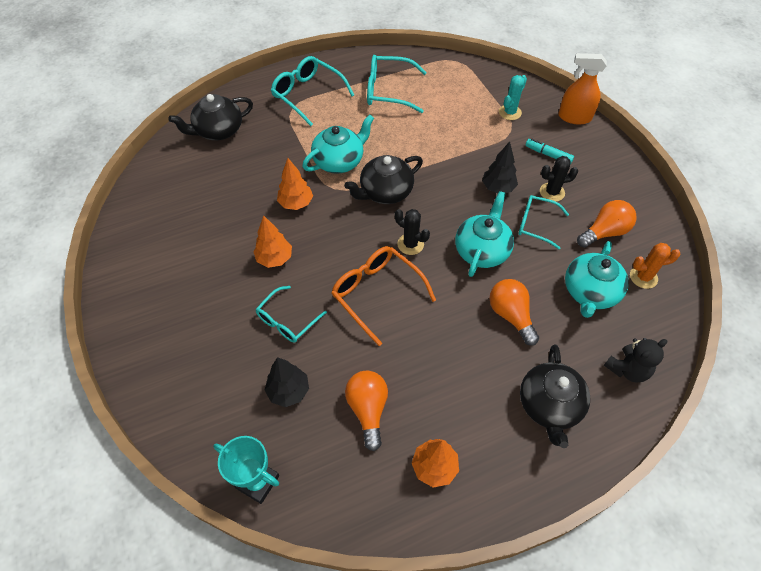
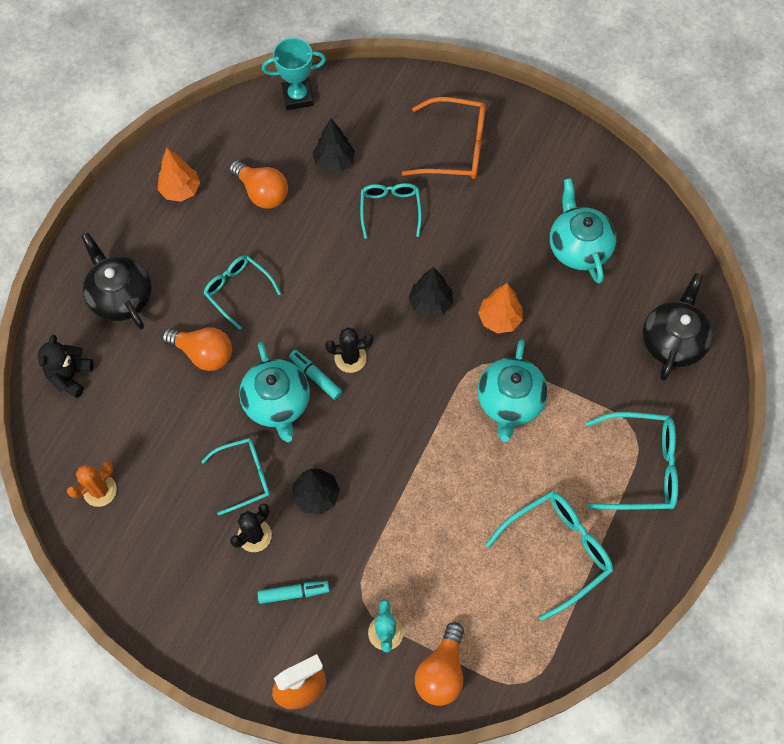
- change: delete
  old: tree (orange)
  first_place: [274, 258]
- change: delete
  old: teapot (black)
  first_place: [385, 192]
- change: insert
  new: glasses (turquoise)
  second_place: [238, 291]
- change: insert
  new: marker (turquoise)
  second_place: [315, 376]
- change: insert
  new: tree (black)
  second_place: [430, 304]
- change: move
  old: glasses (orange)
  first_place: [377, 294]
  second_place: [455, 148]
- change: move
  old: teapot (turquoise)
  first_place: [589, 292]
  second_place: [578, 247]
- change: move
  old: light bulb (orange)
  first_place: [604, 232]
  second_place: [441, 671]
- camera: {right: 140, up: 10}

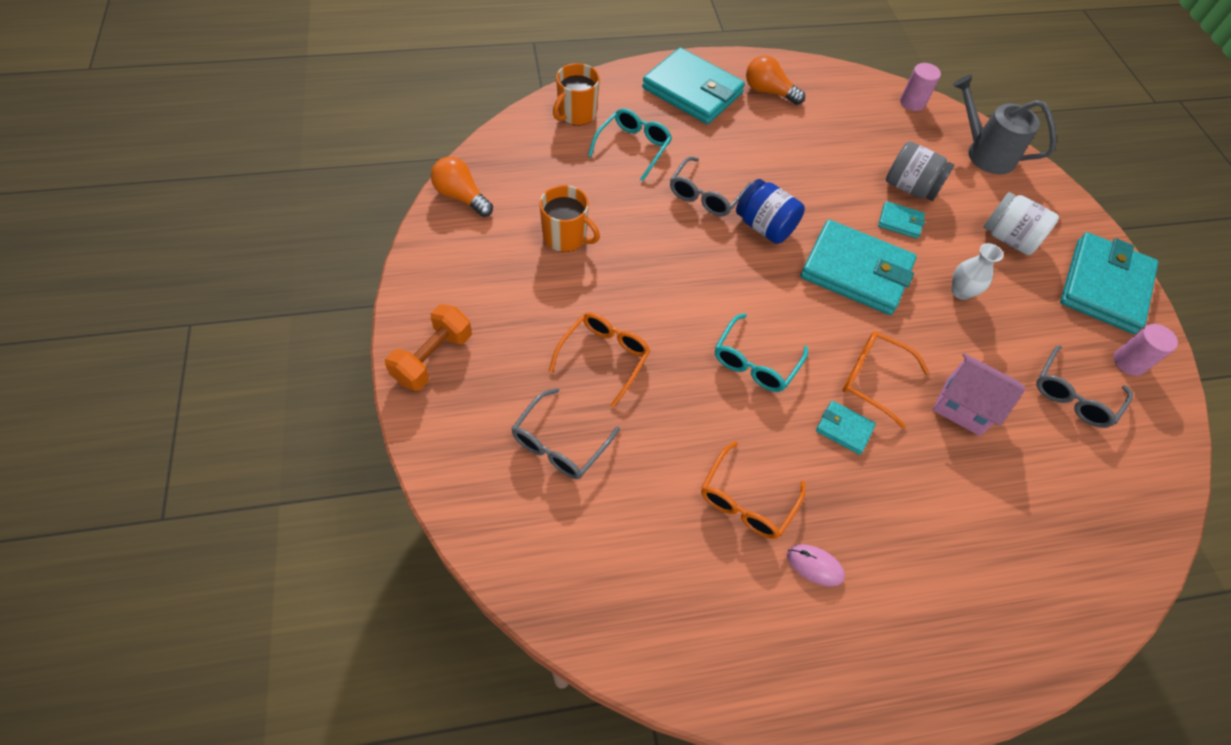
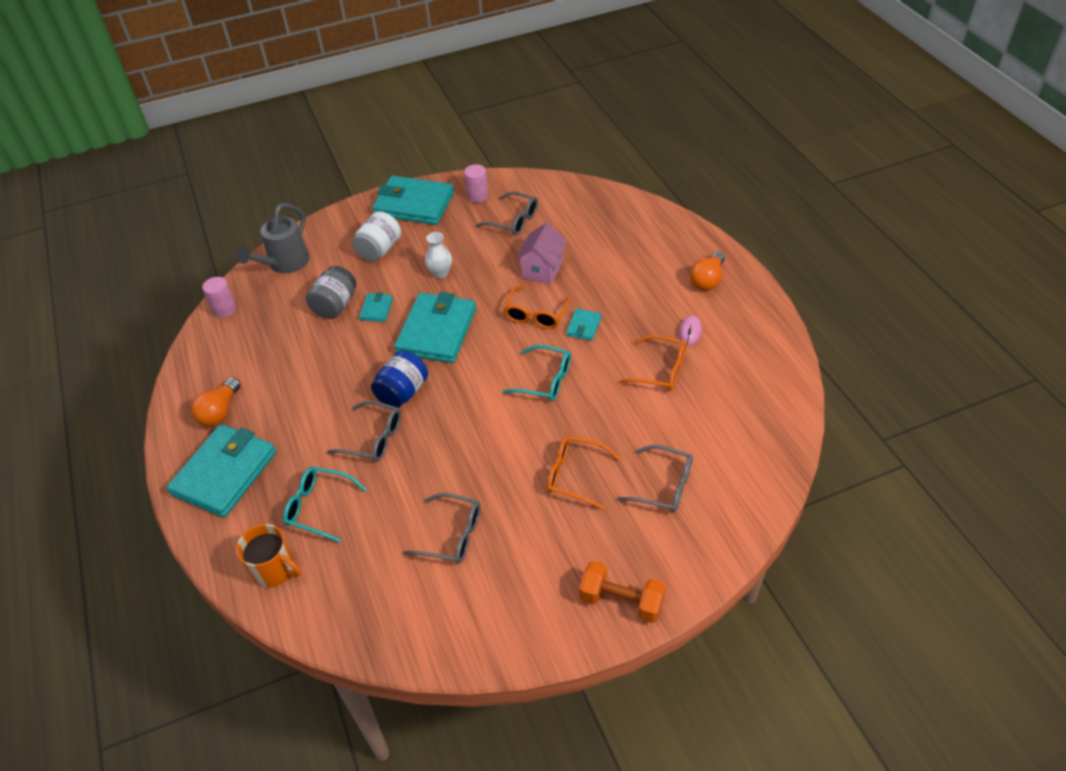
- change: move
  old: light bulb (orange)
  first_place: [461, 197]
  second_place: [707, 280]
- change: replace
  old: mug (orange)
  new: glasses (grey)
  first_place: [565, 237]
  second_place: [452, 535]
- camera: {right: -95, up: -10}

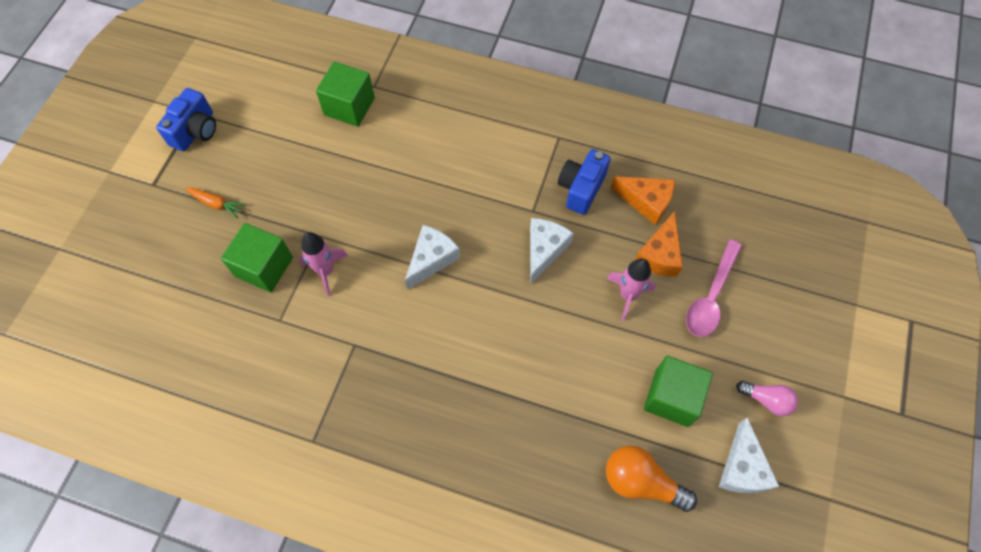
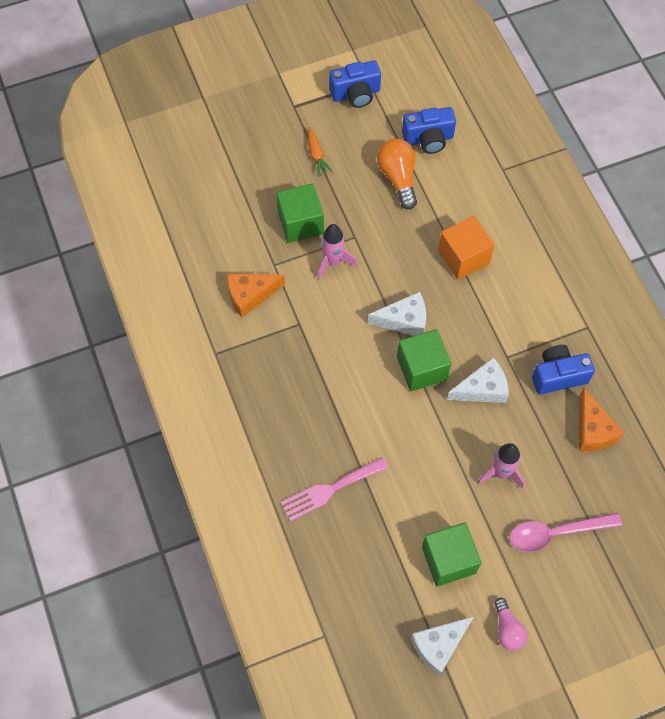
- change: insert
  new: fork (pink)
  second_place: [330, 490]
- change: insert
  new: camera (blue)
  second_place: [428, 139]
- change: insert
  new: cube (orange)
  second_place: [463, 257]
- change: move
  old: cube (green)
  first_place: [349, 106]
  second_place: [422, 368]
- change: move
  old: light bulb (orange)
  first_place: [641, 482]
  second_place: [398, 178]
- change: move
  old: cheese (orange)
  first_place: [659, 254]
  second_place: [250, 295]
- camera: {right: 50, up: 0}

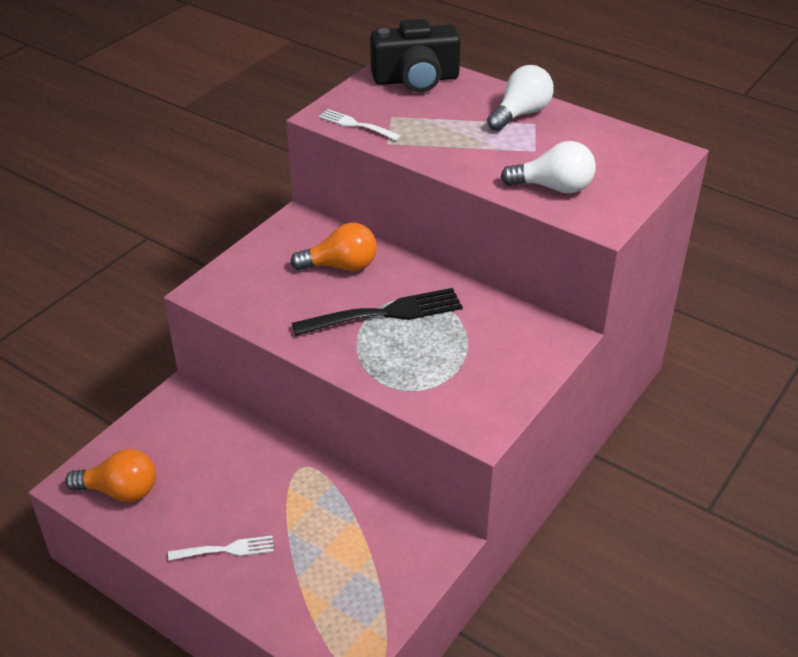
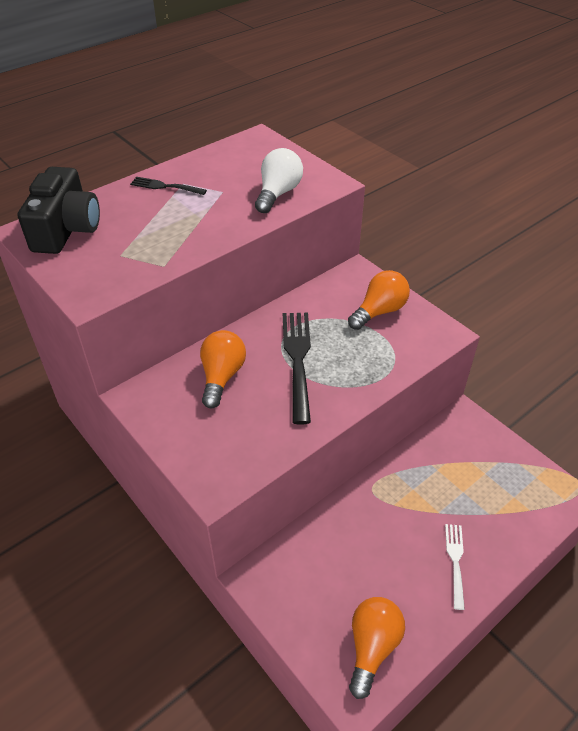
- change: delete
  old: fork (white)
  first_place: [356, 125]
- change: insert
  new: light bulb (orange)
  second_place: [379, 311]
- change: replace
  old: light bulb (white)
  new: fork (black)
  first_place: [520, 114]
  second_place: [165, 186]
- camera: {right: -75, up: 5}

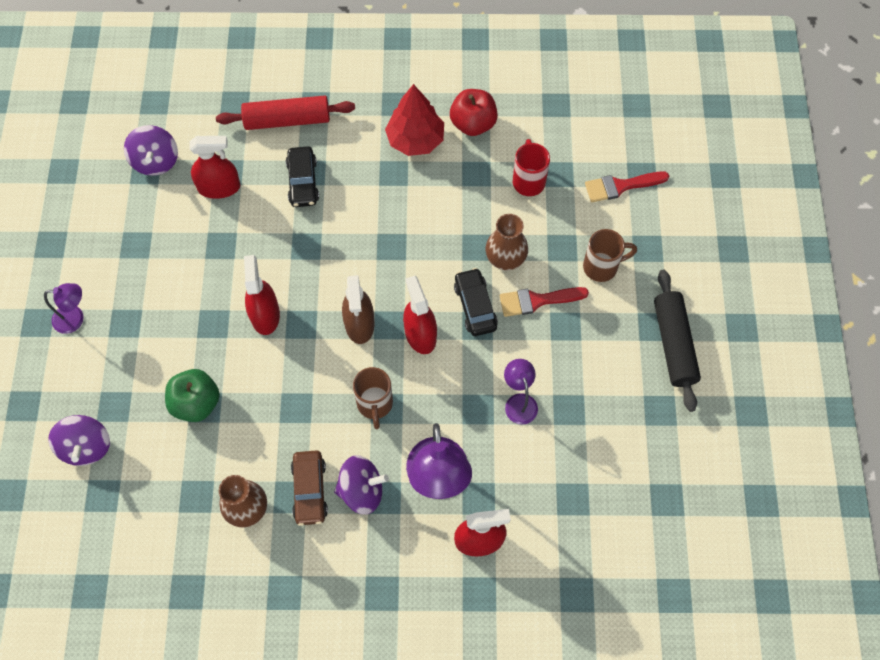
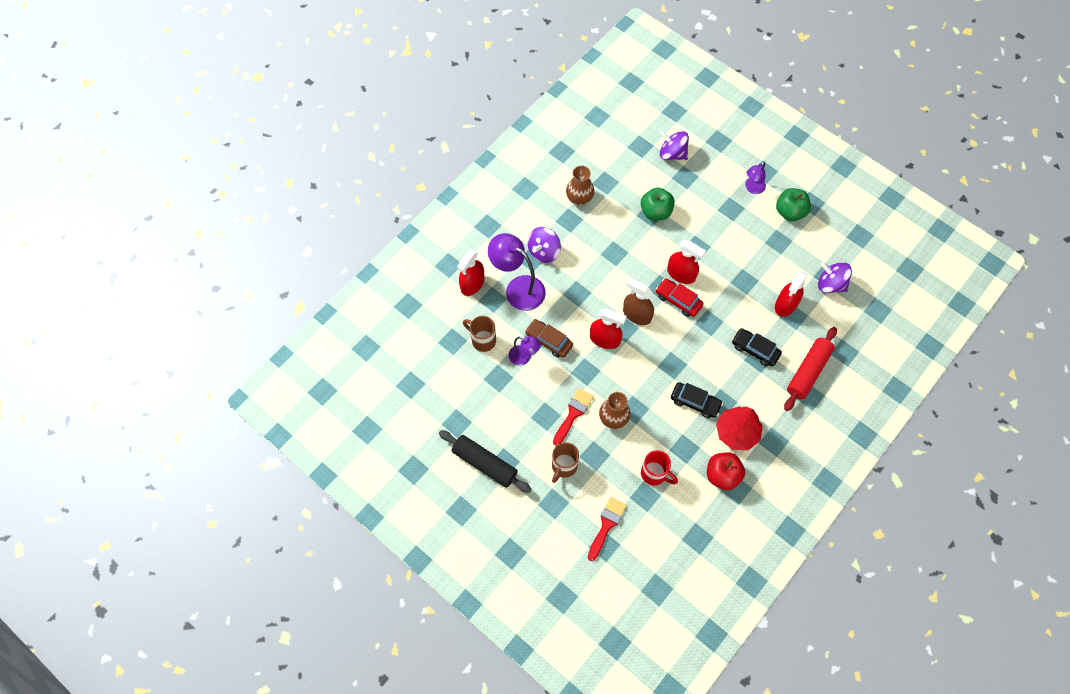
- change: insert
  new: car (red)
  second_place: [678, 300]
- change: insert
  new: apple (green)
  second_place: [790, 212]
- change: move
  old: car (brown)
  first_place: [309, 490]
  second_place: [549, 341]
- change: move
  old: mug (brown)
  first_place: [375, 404]
  second_place: [482, 340]
- change: move
  old: car (black)
  first_place: [475, 306]
  second_place: [695, 402]
- camera: {right: 130, up: 0}

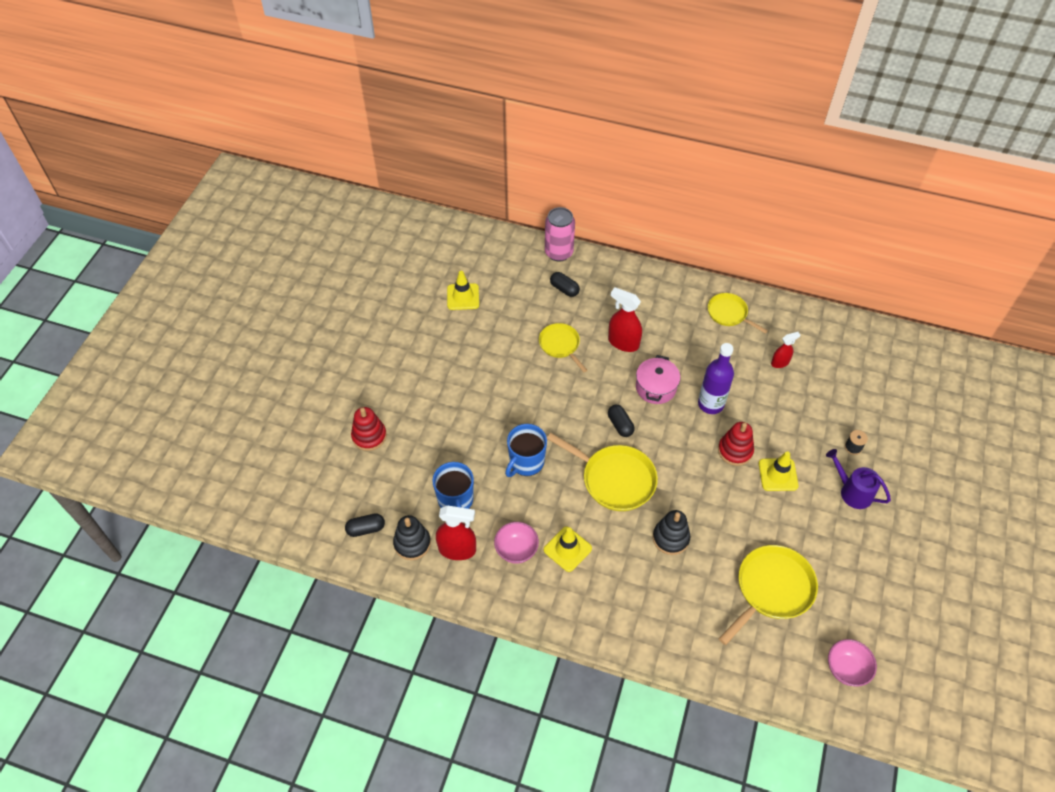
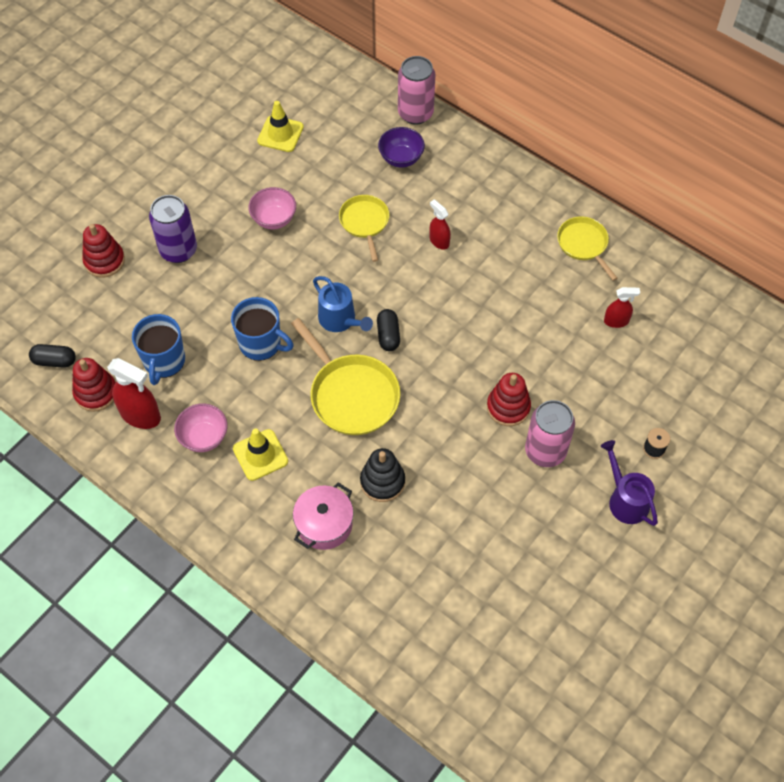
- change: delete
  old: bottle (purple)
  first_place: [710, 404]
- change: delete
  old: pan (yellow)
  first_place: [771, 589]
- change: insert
  new: can (purple)
  second_place: [178, 250]
- change: insert
  new: watering can (blue)
  second_place: [340, 320]
- change: move
  old: pot (pink)
  first_place: [655, 387]
  second_place: [324, 524]
- change: move
  old: bowl (pink)
  first_place: [846, 669]
  second_place: [274, 219]
- change: replace
  old: capsule (black)
  new: bowl (purple)
  first_place: [564, 289]
  second_place: [401, 158]
- change: replace
  old: traffic cone (yellow)
  new: can (pink)
  first_place: [778, 475]
  second_place: [545, 451]
- change: recolor
  old: stacking toy (black)
  new: stacking toy (red)
  first_place: [412, 543]
  second_place: [96, 392]
- change: rotate
  old: mug (blue)
  first_place: [526, 462]
  second_place: [261, 344]
  degrees: -120
- change: resize
  old: spray bottle (red)
  first_place: [623, 342]
  second_place: [439, 241]
  factor: 0.59
- camera: {right: 20, up: 5}

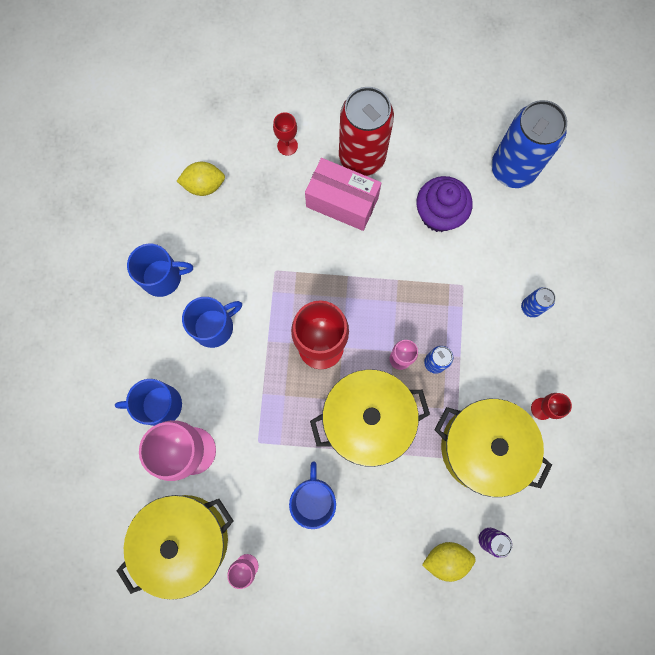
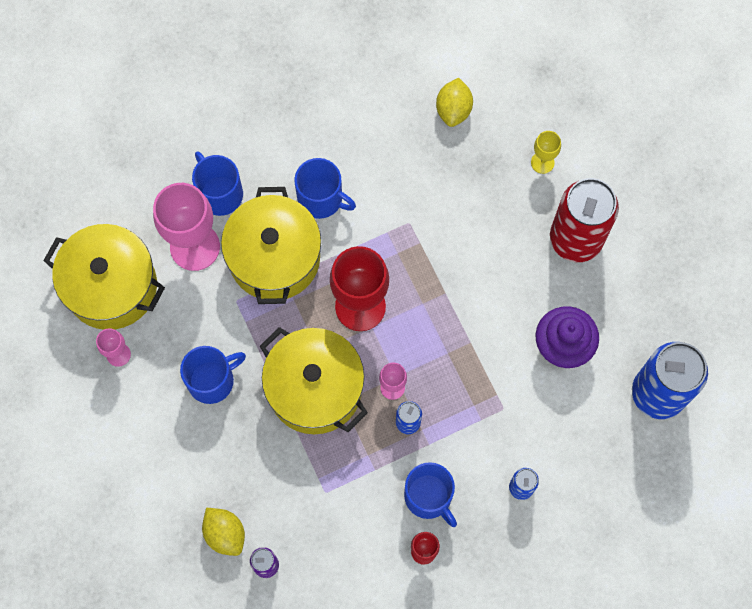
- change: delete
  old: box (pink)
  first_place: [342, 202]
- change: move
  old: mug (blue)
  first_place: [162, 277]
  second_place: [429, 497]
- change: move
  old: pot (yellow)
  first_place: [483, 447]
  second_place: [274, 258]
- change: recolor
  old: goblet (red)
  new: goblet (yellow)
  first_place: [287, 145]
  second_place: [542, 162]
- change: rotate
  old: lemon (yellow)
  first_place: [204, 185]
  second_place: [453, 109]
  degrees: 45
- camera: {right: 60, up: -5}

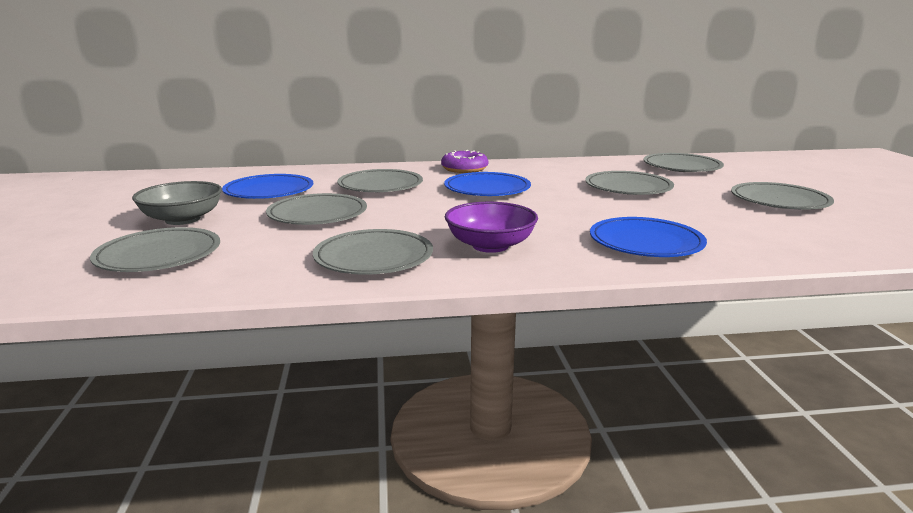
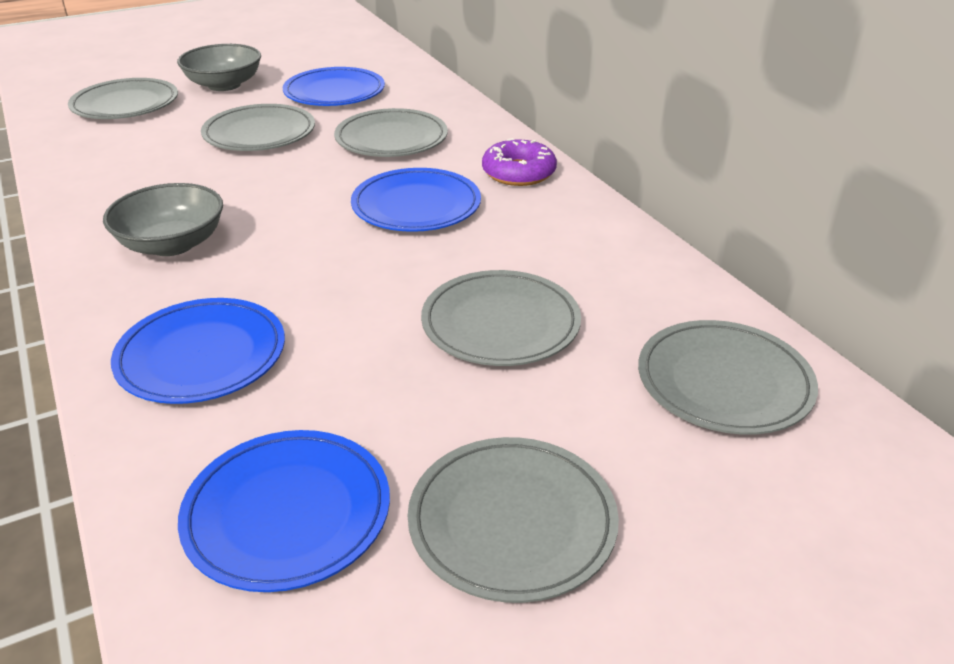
- change: delete
  old: plate (grey)
  first_place: [374, 257]
- change: insert
  new: plate (blue)
  second_place: [287, 513]
- change: recolor
  old: bowl (purple)
  new: bowl (grey)
  first_place: [490, 245]
  second_place: [172, 244]
- camera: {right: 70, up: 15}

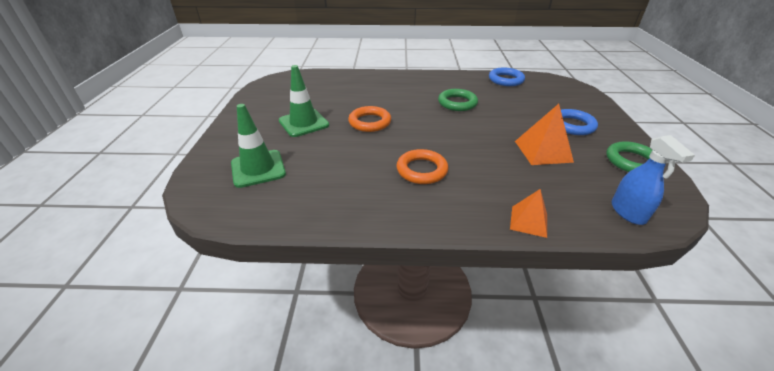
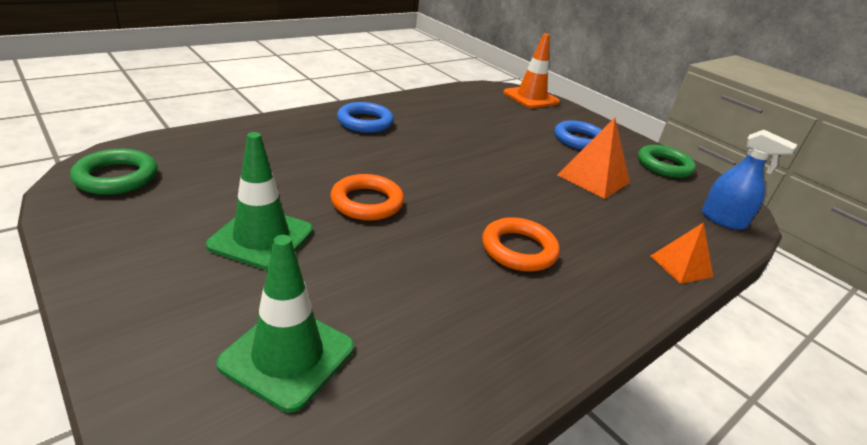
- change: insert
  new: traffic cone (orange)
  second_place: [531, 98]
- change: move
  old: ring (green)
  first_place: [457, 103]
  second_place: [116, 177]
- change: move
  old: ring (blue)
  first_place: [506, 80]
  second_place: [365, 122]
- camera: {right: -45, up: -5}

